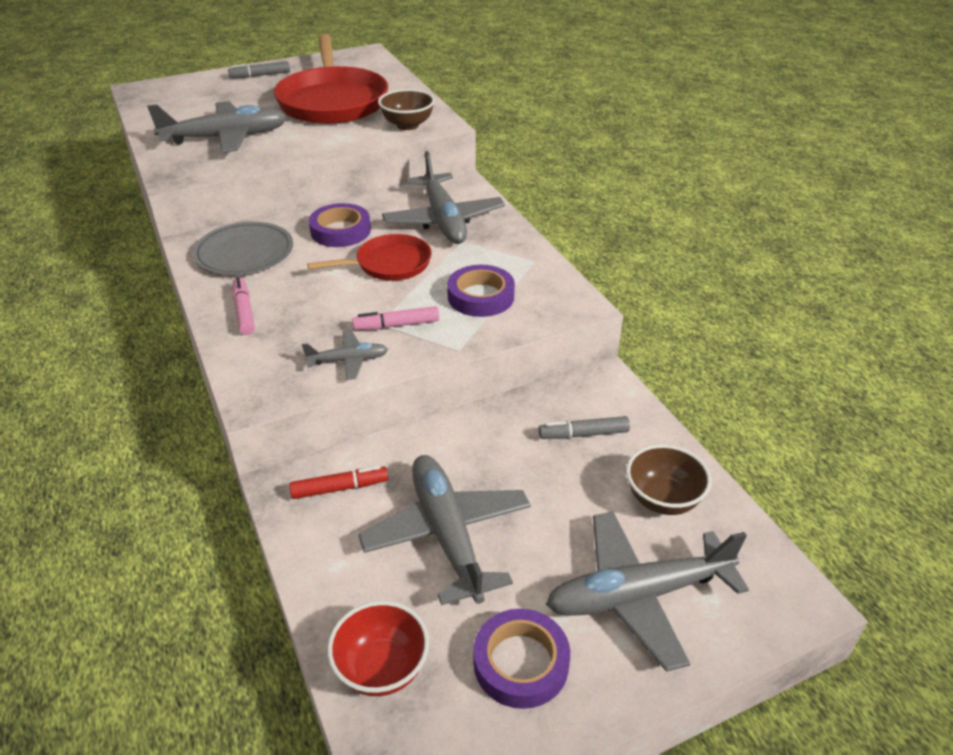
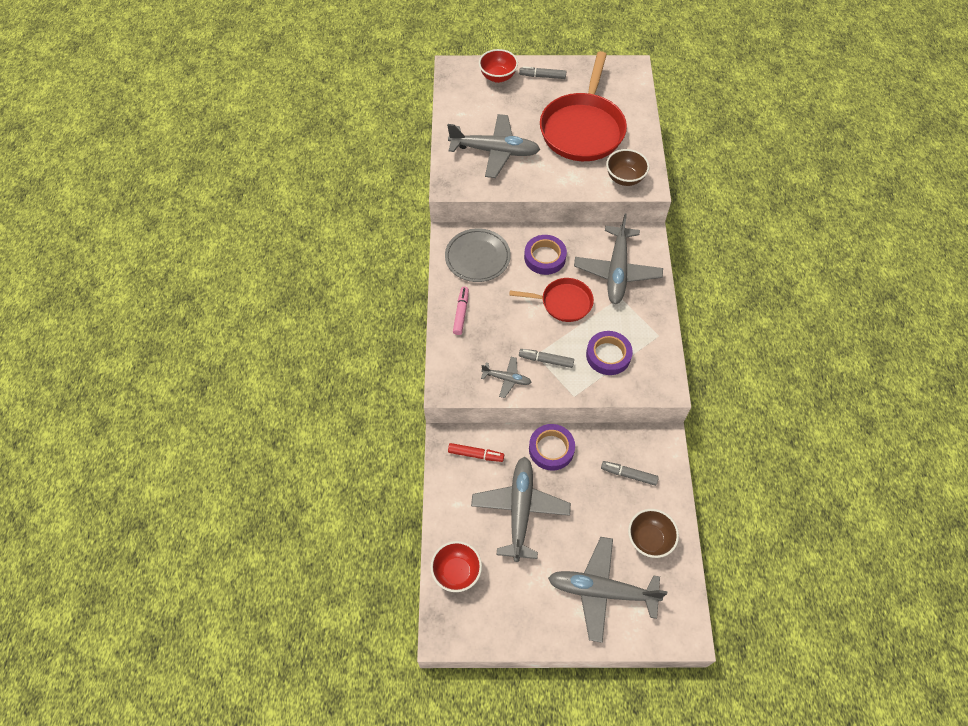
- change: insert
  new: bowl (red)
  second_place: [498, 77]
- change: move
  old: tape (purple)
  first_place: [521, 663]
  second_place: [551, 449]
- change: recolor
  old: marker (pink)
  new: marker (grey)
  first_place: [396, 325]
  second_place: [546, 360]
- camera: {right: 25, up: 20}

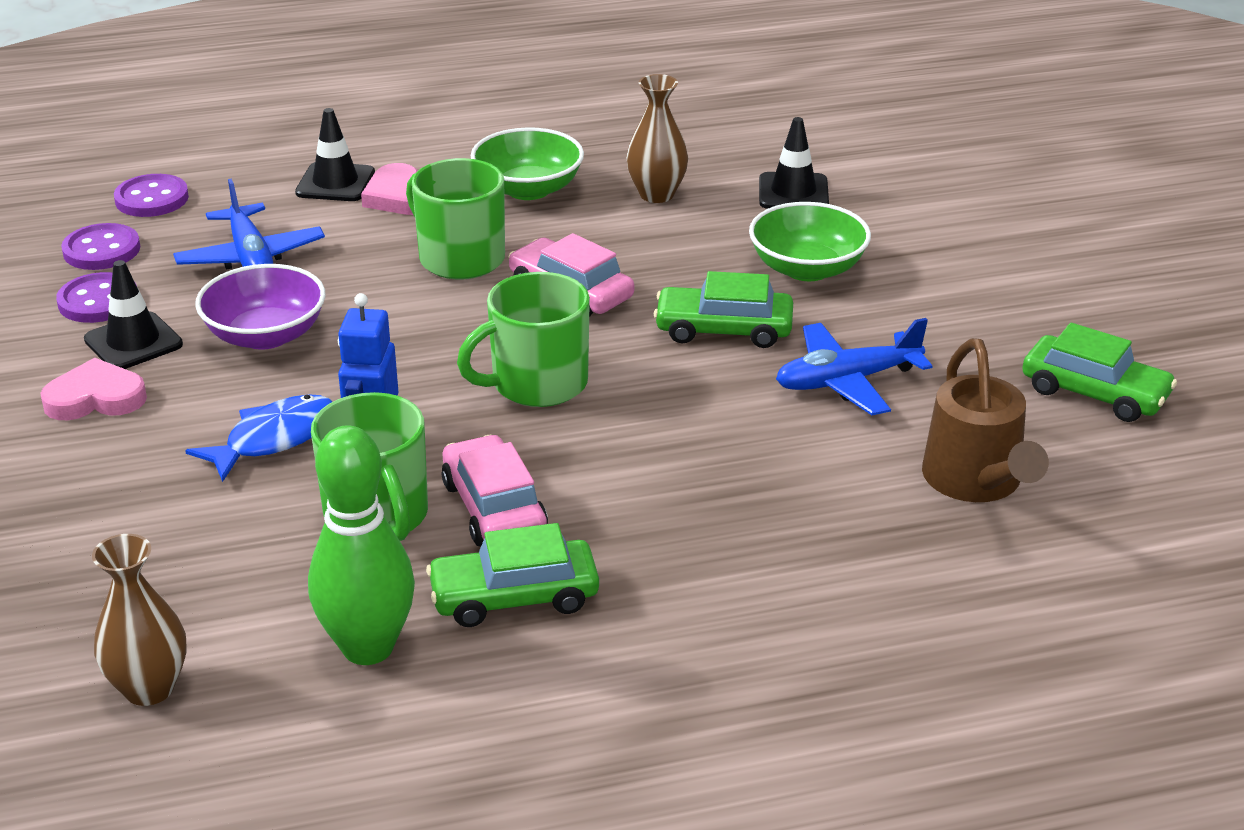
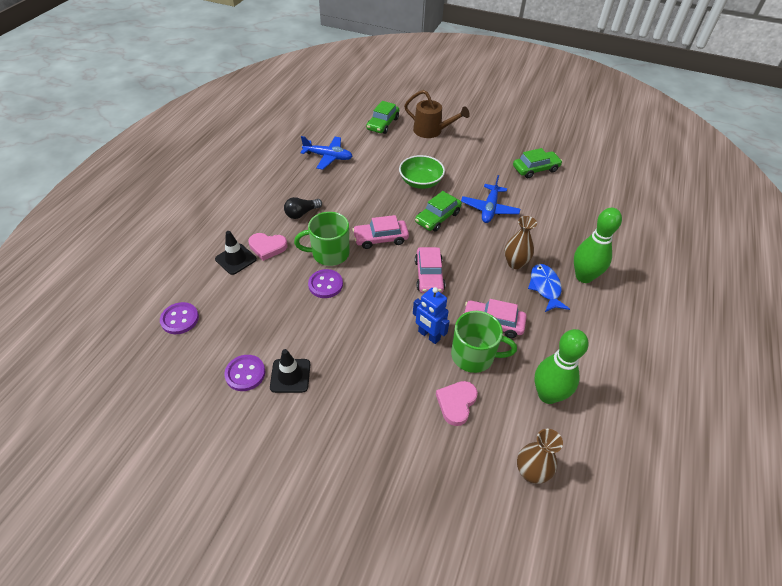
- change: delete
  old: bowl (purple)
  first_place: [265, 335]
- change: delete
  old: traffic cone (black)
  first_place: [793, 192]
- change: insert
  new: bowling pin (green)
  second_place: [584, 276]
- change: move
  old: heart (pink)
  first_place: [95, 398]
  second_place: [456, 403]
- change: move
  old: button (purple)
  first_place: [101, 250]
  second_place: [325, 284]
- change: move
  old: plane (blue)
  first_place: [250, 257]
  second_place: [328, 157]
- change: move
  old: fish (blue)
  first_place: [274, 439]
  second_place: [545, 287]
- change: move
  old: car (green)
  first_place: [514, 597]
  second_place: [383, 124]
- change: move
  old: vase (brown)
  first_place: [656, 194]
  second_place: [515, 263]
- change: move
  old: watering can (brown)
  first_place: [977, 483]
  second_place: [432, 131]
- change: replace
  old: mug (green)
  new: car (pink)
  first_place: [537, 384]
  second_place: [429, 275]
- change: replace
  old: bowl (green)
  new: light bulb (black)
  first_place: [528, 189]
  second_place: [301, 213]
- camera: {right: -55, up: 15}

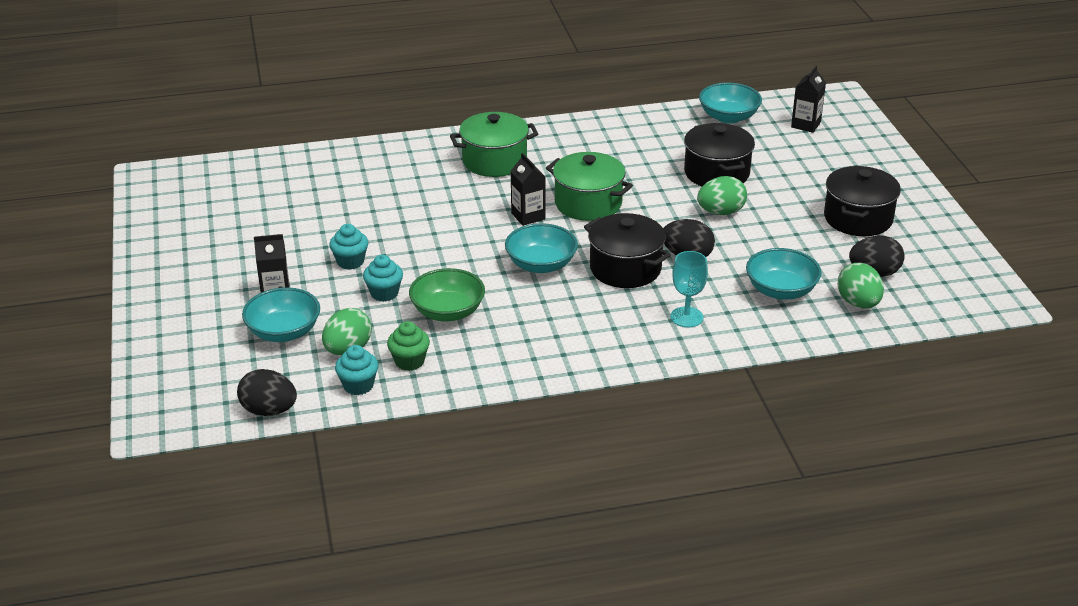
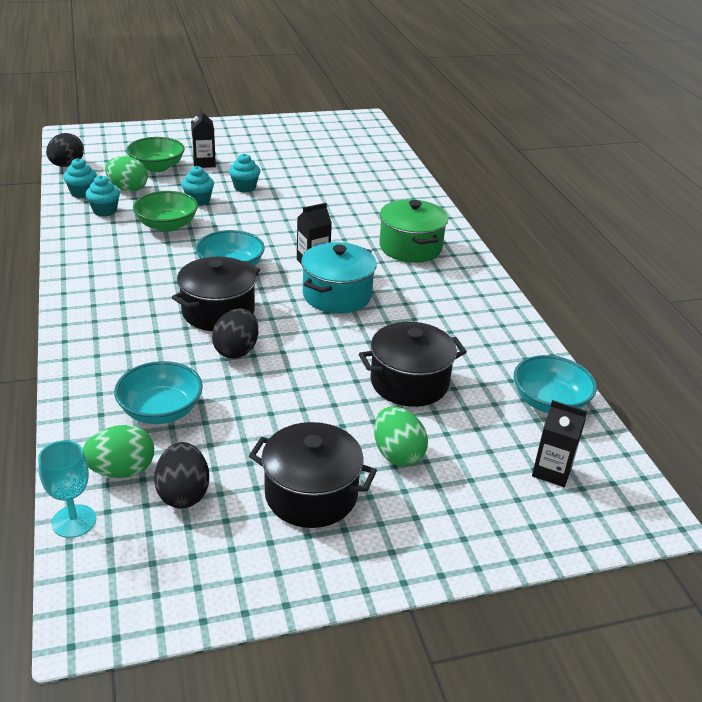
- change: move
  old: goblet (turquoise)
  first_place: [686, 317]
  second_place: [74, 521]
- change: move
  old: egg (green)
  first_place: [721, 212]
  second_place: [397, 454]
- change: recolor
  old: bowl (turquoise)
  new: bowl (green)
  first_place: [284, 332]
  second_place: [157, 167]
- change: recolor
  old: cupcake (green)
  new: cupcake (turquoise)
  first_place: [409, 361]
  second_place: [105, 211]
- change: recolor
  old: pot (green)
  new: pot (turquoise)
  first_place: [588, 203]
  second_place: [337, 295]
- camera: {right: 85, up: 0}

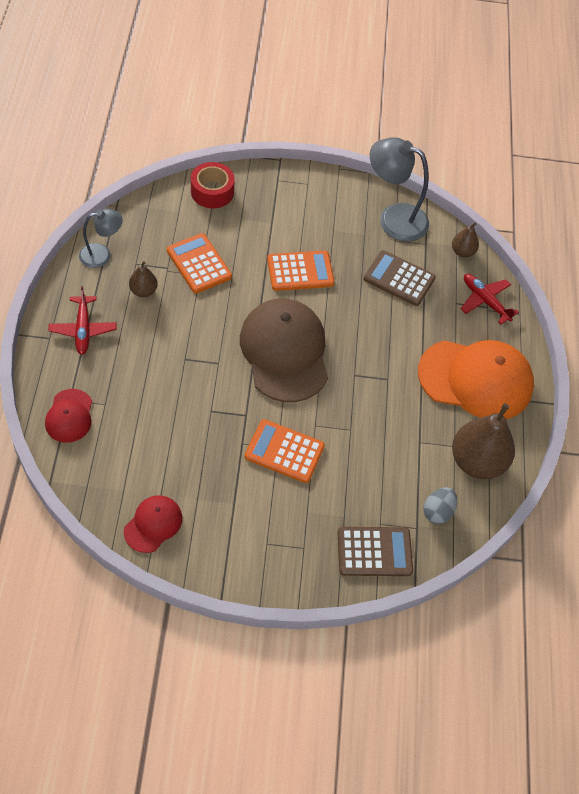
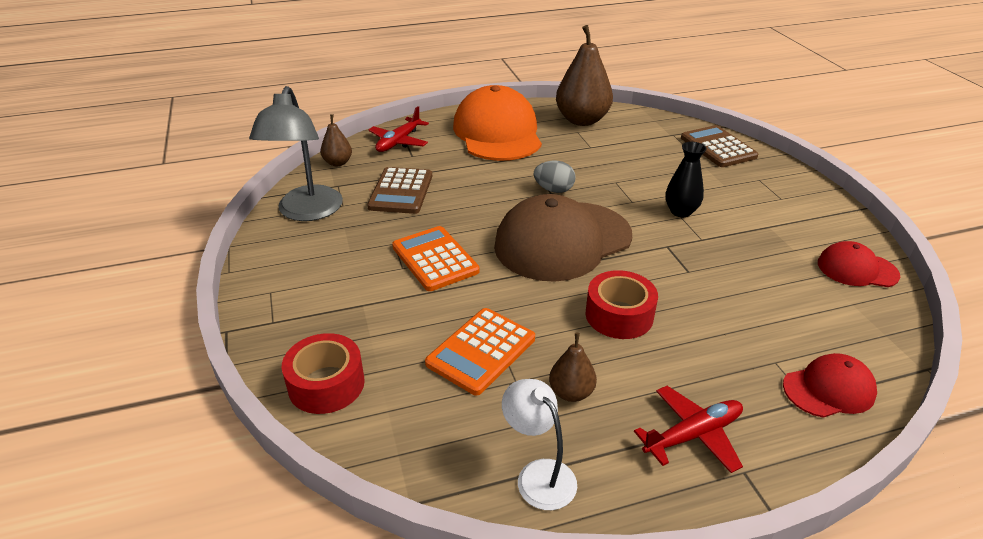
- change: insert
  new: tape (red)
  second_place: [619, 315]
- change: move
  old: egg (grey)
  first_place: [437, 512]
  second_place: [554, 190]
- change: replace
  old: calculator (orange)
  new: vase (black)
  first_place: [284, 451]
  second_place: [680, 211]
- change: recolor
  old: lamp (grey)
  new: lamp (white)
  first_place: [102, 255]
  second_place: [538, 475]
- camera: {right: -105, up: -20}

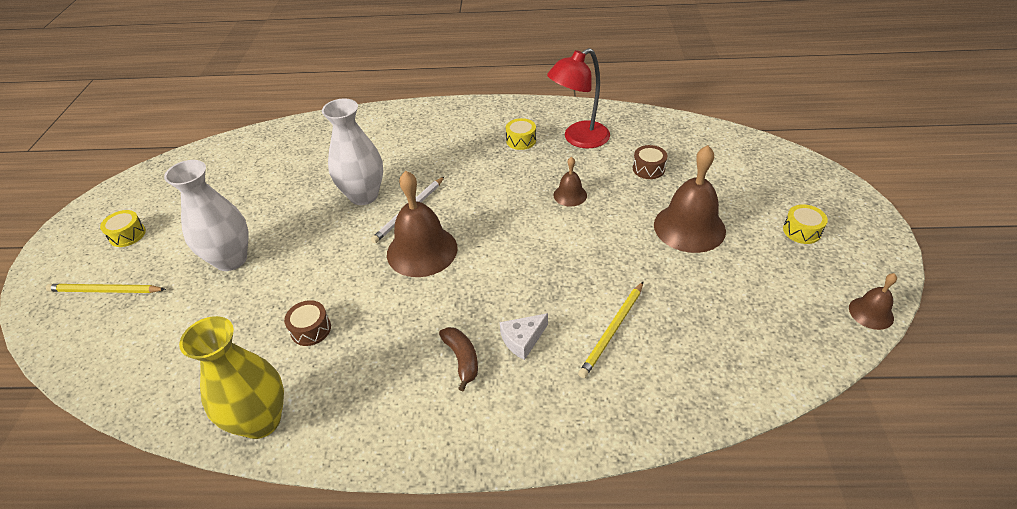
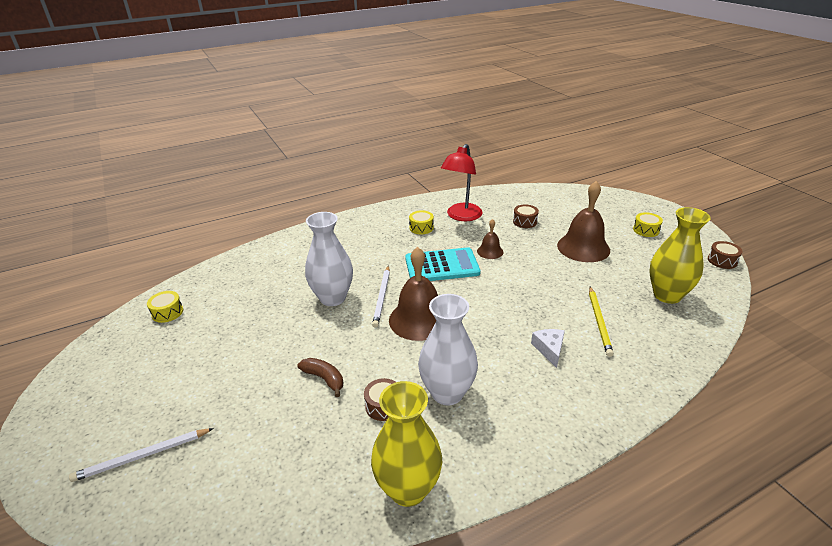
- change: insert
  new: calculator (turquoise)
  second_place: [442, 266]
- change: insert
  new: vase (yellow)
  second_place: [667, 295]
- change: move
  old: drum (yellow)
  first_place: [127, 235]
  second_place: [167, 312]
- change: move
  old: vase (white)
  first_place: [231, 259]
  second_place: [447, 393]
- change: move
  old: banana (brown)
  first_place: [462, 359]
  second_place: [324, 379]
- change: replace
  old: bell (brown)
  new: drum (brown)
  first_place: [871, 313]
  second_place: [722, 261]
- change: recolor
  old: pencil (yellow)
  new: pencil (white)
  first_place: [105, 291]
  second_place: [142, 456]
- change: rotate
  old: cheese (white)
  first_place: [523, 340]
  second_place: [549, 349]
  degrees: 150
- camera: {right: -30, up: -10}

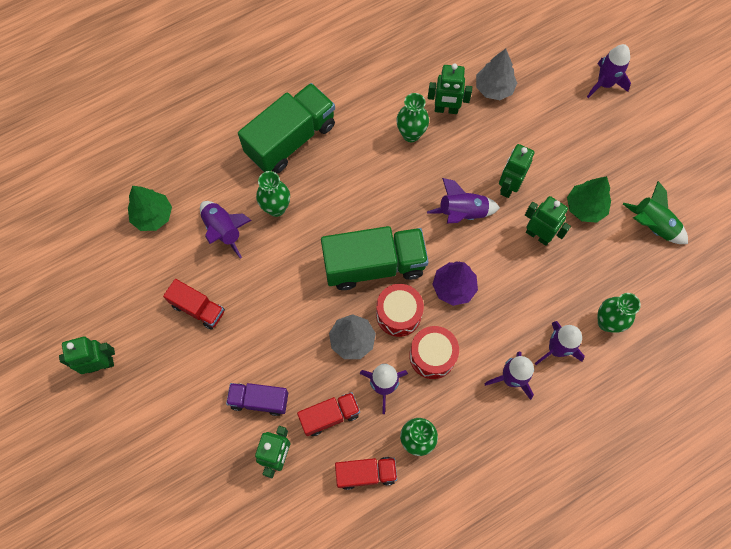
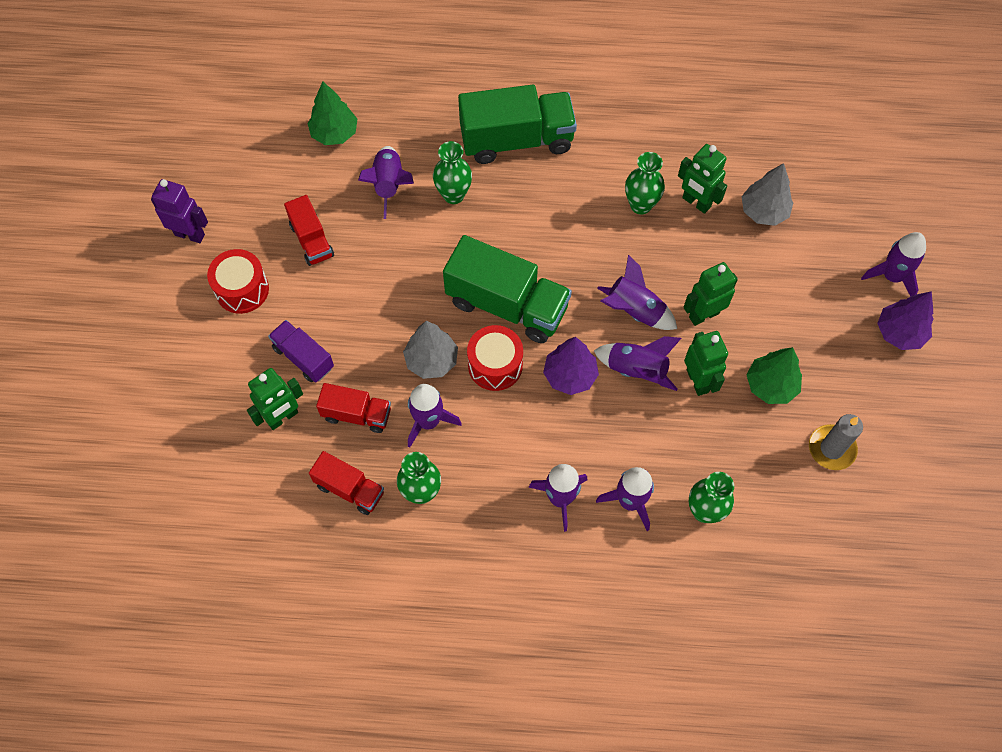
- change: insert
  new: rocket (purple)
  second_place: [636, 370]
- change: insert
  new: tree (purple)
  second_place: [899, 333]
- change: move
  old: drum (red)
  first_place: [432, 356]
  second_place: [242, 289]
- change: replace
  old: rocket (green)
  new: candle (grey)
  first_place: [652, 225]
  second_place: [831, 448]
- change: recolor
  old: robot (green)
  new: robot (purple)
  first_place: [100, 364]
  second_place: [190, 234]
- camera: {right: 35, up: -5}

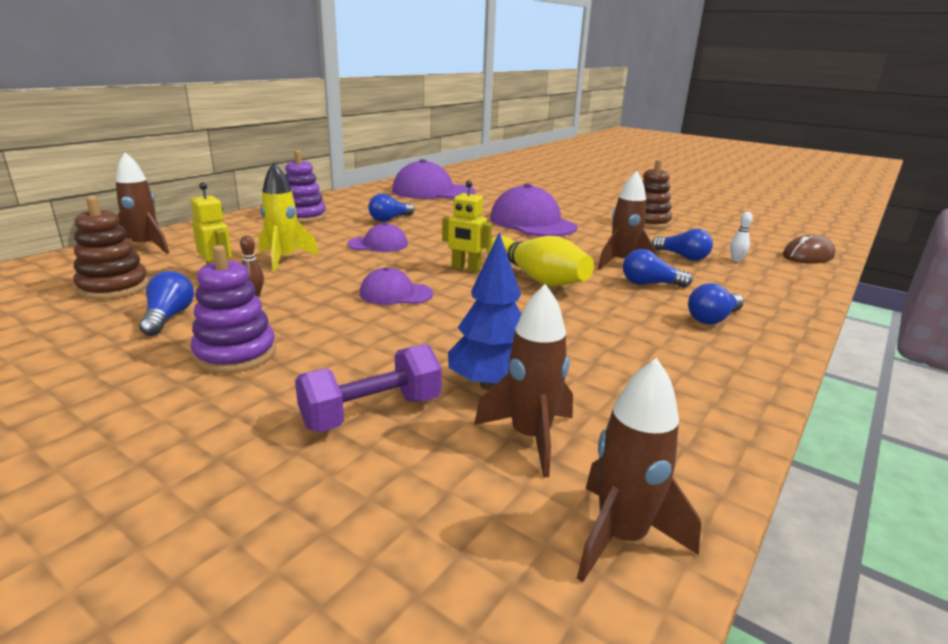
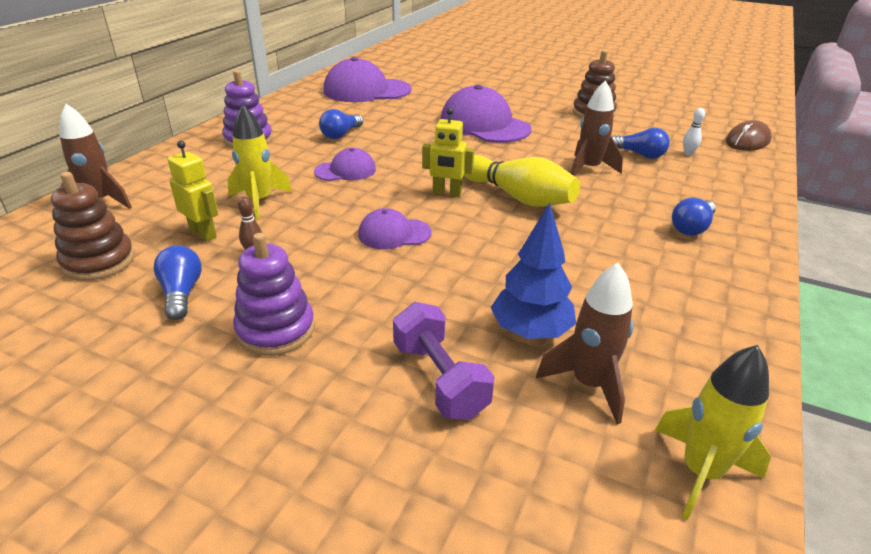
- change: delete
  old: light bulb (blue)
  first_place: [650, 284]
- change: recolor
  old: rocket (brown)
  new: rocket (yellow)
  first_place: [621, 537]
  second_place: [700, 472]
- change: rotate
  old: dumbbell (purple)
  first_place: [372, 412]
  second_place: [439, 379]
  degrees: -75
- camera: {right: -10, up: 10}

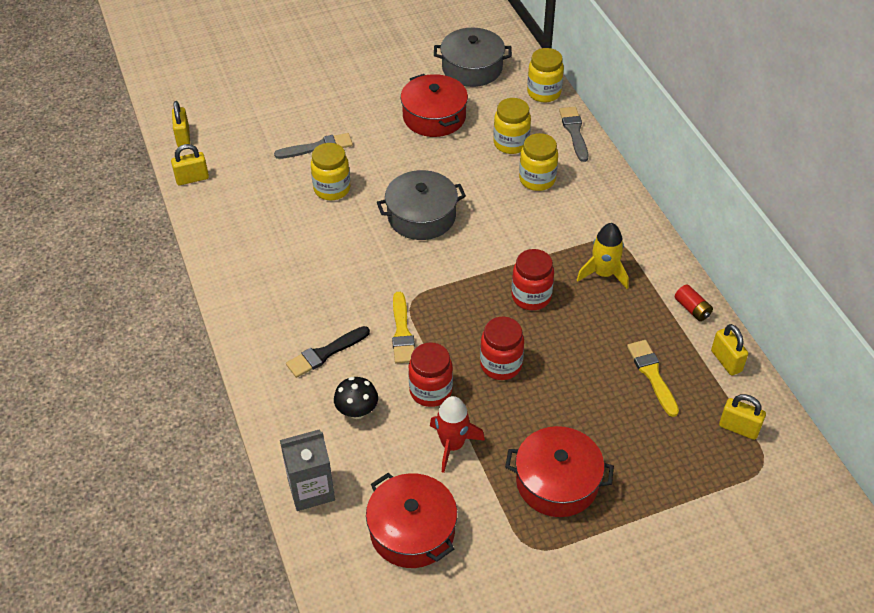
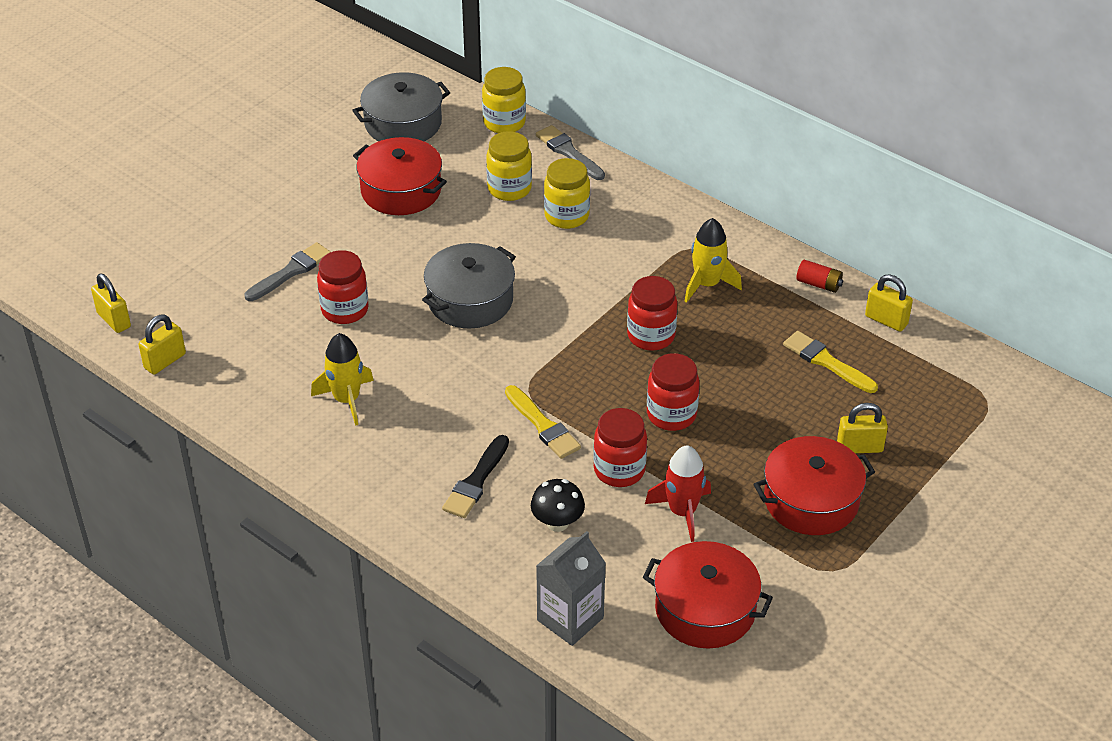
- change: insert
  new: rocket (yellow)
  second_place: [347, 400]
- change: move
  old: padlock (yellow)
  first_place: [738, 428]
  second_place: [859, 447]
- change: recolor
  old: jar (yellow)
  new: jar (red)
  first_place: [332, 189]
  second_place: [345, 310]
- camera: {right: -30, up: -5}

